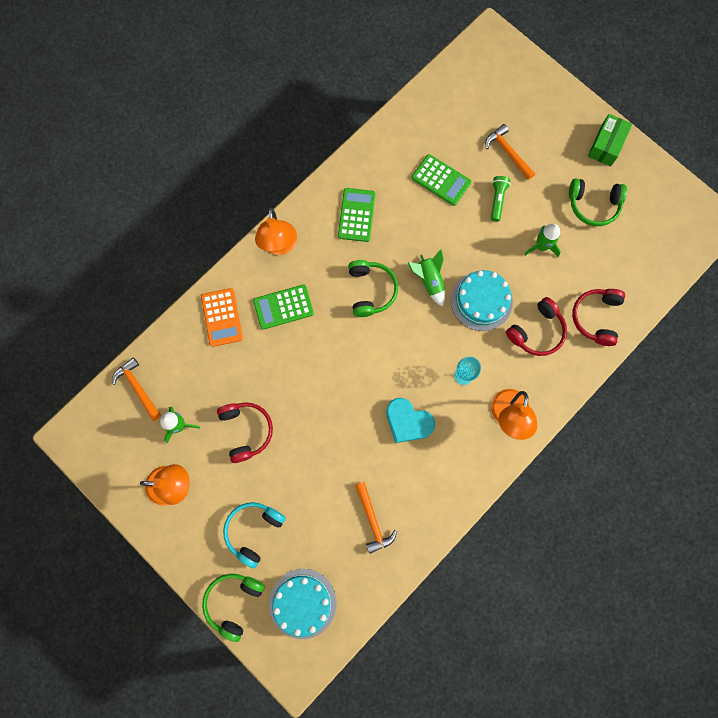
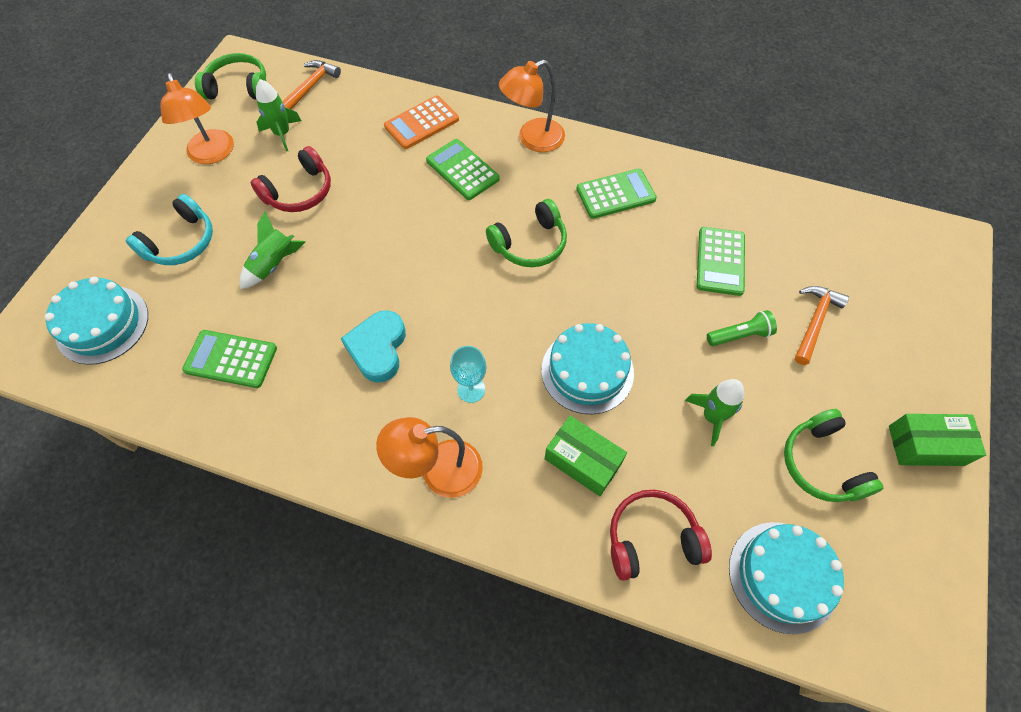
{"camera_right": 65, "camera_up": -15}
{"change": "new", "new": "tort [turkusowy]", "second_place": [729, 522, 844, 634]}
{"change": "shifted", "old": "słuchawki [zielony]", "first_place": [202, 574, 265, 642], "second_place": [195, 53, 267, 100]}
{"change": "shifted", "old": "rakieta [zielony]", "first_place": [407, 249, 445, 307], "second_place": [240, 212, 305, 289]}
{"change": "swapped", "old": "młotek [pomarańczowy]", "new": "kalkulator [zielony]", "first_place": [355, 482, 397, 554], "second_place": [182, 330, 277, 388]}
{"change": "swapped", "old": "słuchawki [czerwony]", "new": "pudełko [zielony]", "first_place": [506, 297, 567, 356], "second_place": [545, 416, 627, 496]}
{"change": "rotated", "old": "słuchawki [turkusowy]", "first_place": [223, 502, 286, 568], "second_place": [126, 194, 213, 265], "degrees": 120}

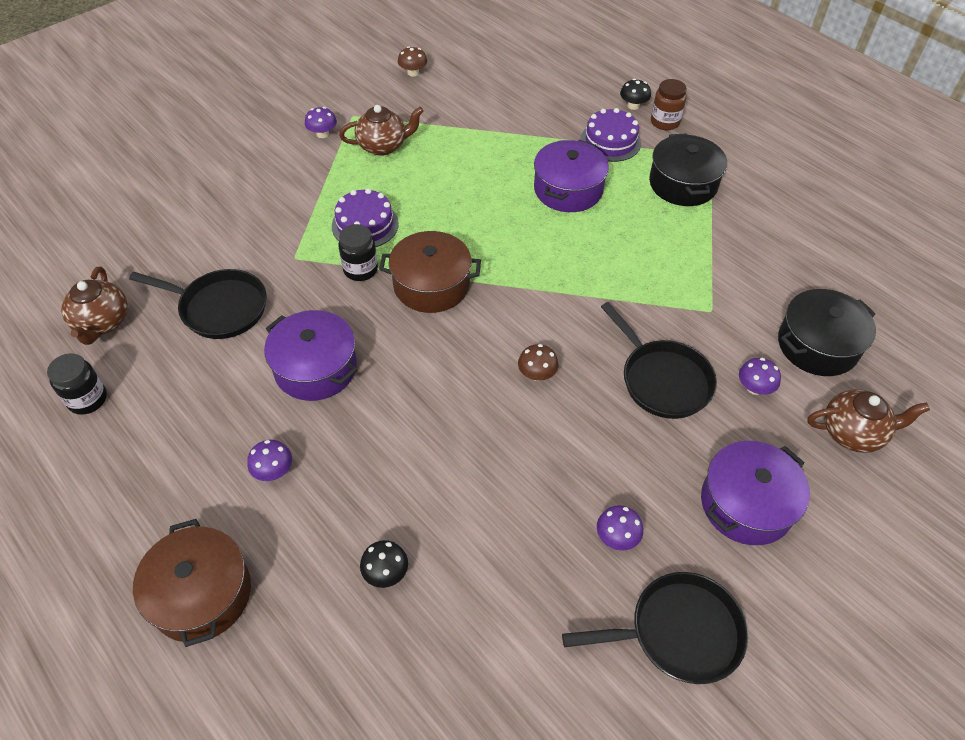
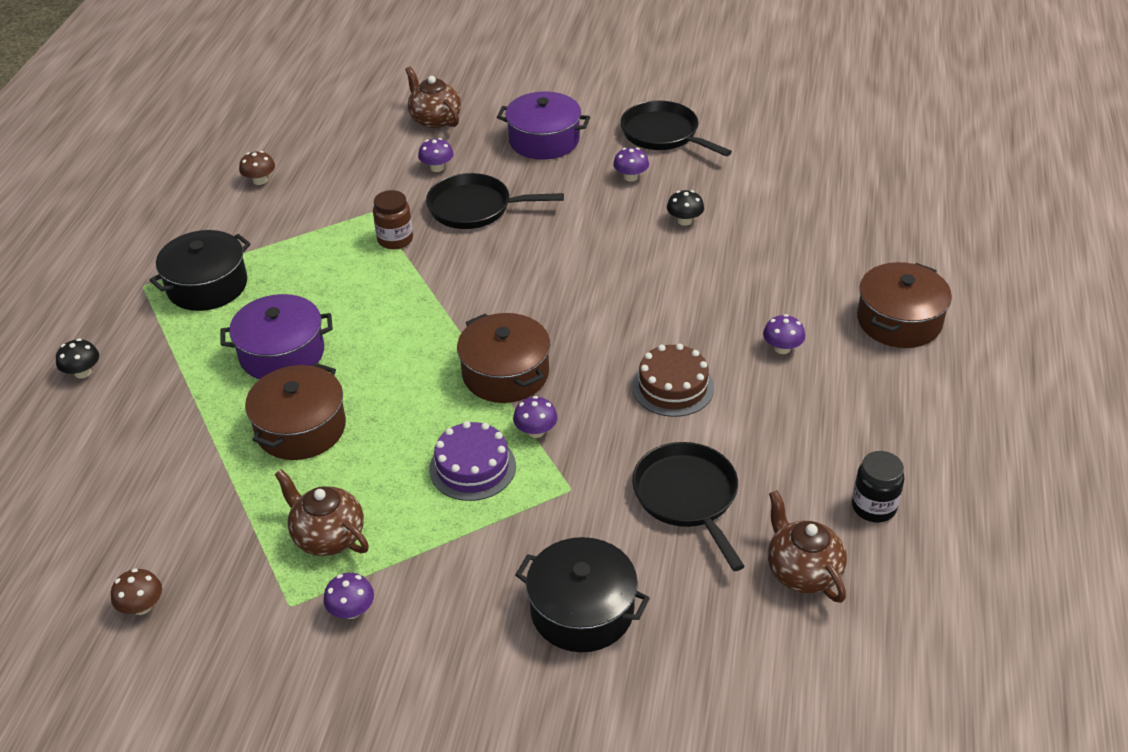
{"camera_right": -125, "camera_up": -10}
{"change": "gone", "old": "tort [fioletowy]", "first_place": [580, 108, 641, 162]}
{"change": "new", "new": "garnek [brązowy]", "second_place": [245, 363, 346, 460]}
{"change": "shifted", "old": "grzyb [czarny]", "first_place": [360, 540, 408, 588], "second_place": [667, 190, 704, 226]}
{"change": "shifted", "old": "grzyb [brązowy]", "first_place": [518, 344, 559, 381], "second_place": [239, 151, 275, 185]}
{"change": "shifted", "old": "słoik [brązowy]", "first_place": [651, 79, 687, 130], "second_place": [373, 190, 413, 249]}
{"change": "shifted", "old": "garnek [czarny]", "first_place": [778, 289, 876, 376], "second_place": [515, 537, 650, 652]}
{"change": "swapped", "old": "garnek [fioletowy]", "new": "tort [brązowy]", "first_place": [264, 310, 357, 401], "second_place": [632, 343, 714, 417]}
{"change": "swapped", "old": "słoik [czarny]", "new": "grzyb [fioletowy]", "first_place": [338, 224, 378, 281], "second_place": [513, 396, 558, 438]}
{"change": "rotated", "old": "imbryk [brązowy]", "first_place": [61, 267, 128, 345], "second_place": [768, 490, 847, 603], "degrees": -75}
{"change": "rotated", "old": "patelnia [czarny]", "first_place": [601, 302, 717, 419], "second_place": [426, 173, 564, 229], "degrees": -105}

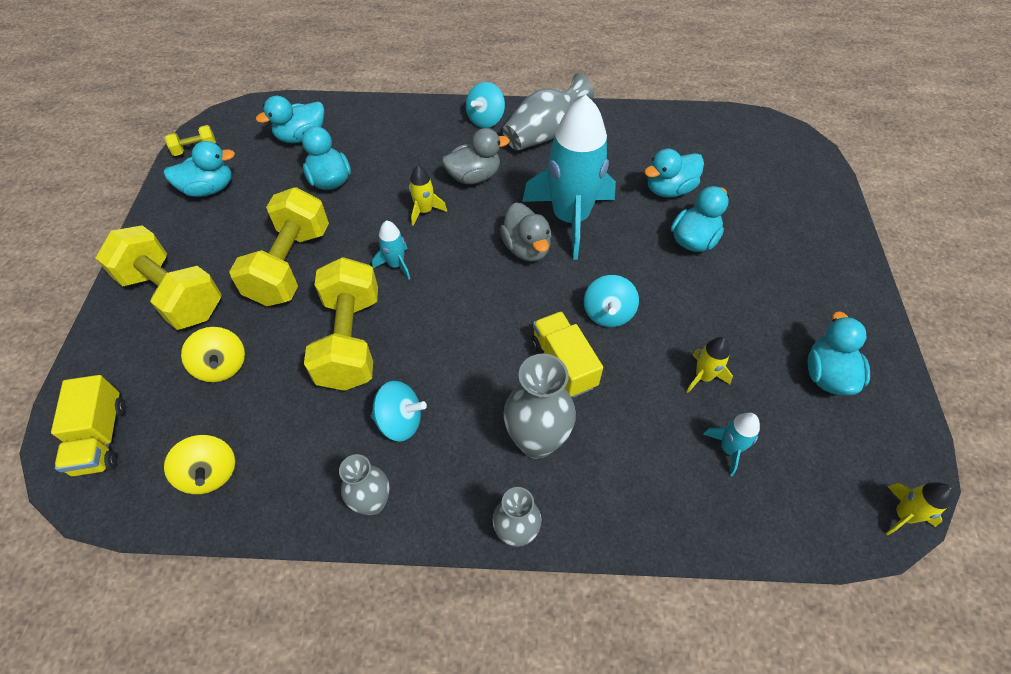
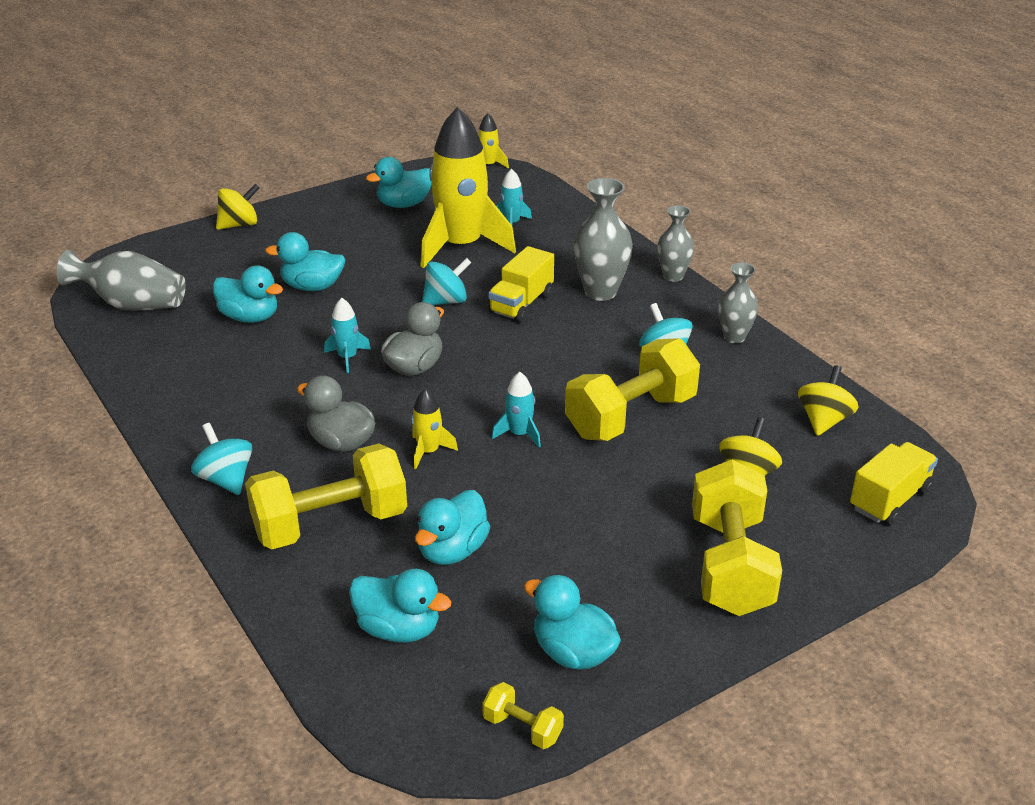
{"camera_right": -125, "camera_up": -20}
{"change": "new", "new": "bączek [żółty]", "second_place": [216, 184, 260, 230]}
{"change": "shifted", "old": "hantel [żółty]", "first_place": [229, 187, 329, 306], "second_place": [245, 444, 407, 549]}
{"change": "shifted", "old": "wazon [szary]", "first_place": [503, 73, 594, 150], "second_place": [56, 250, 186, 311]}
{"change": "rotated", "old": "bączek [turkusowy]", "first_place": [466, 82, 505, 128], "second_place": [191, 423, 252, 495], "degrees": -120}
{"change": "scaled", "old": "rakieta [turkusowy]", "first_place": [522, 95, 616, 260], "second_place": [324, 298, 371, 373], "factor": 0.42}
{"change": "scaled", "old": "rakieta [żółty]", "first_place": [686, 337, 733, 393], "second_place": [420, 107, 516, 268], "factor": 2.38}

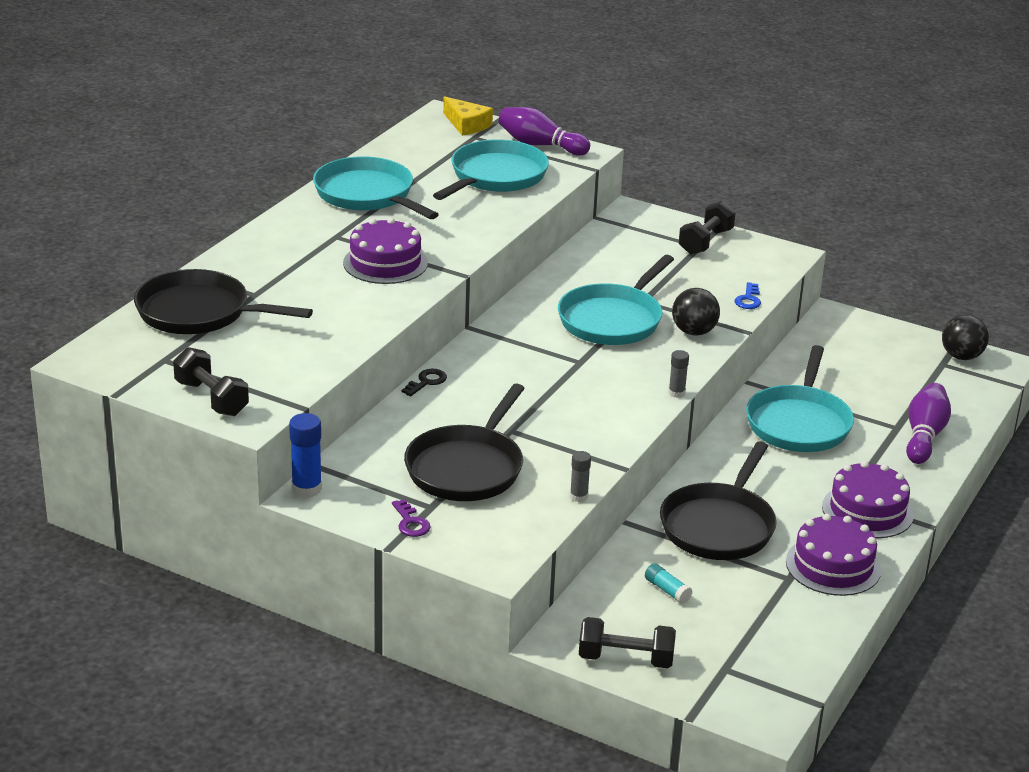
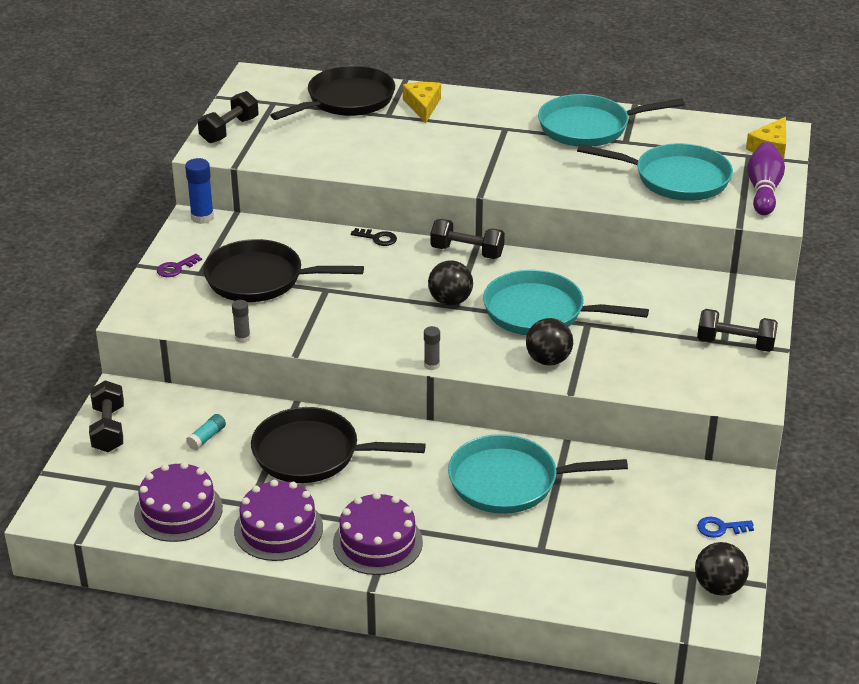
{"camera_right": 75, "camera_up": 5}
{"change": "gone", "old": "kręgiel [fioletowy]", "first_place": [906, 383, 951, 464]}
{"change": "new", "new": "ser [żółty]", "second_place": [403, 82, 441, 123]}
{"change": "new", "new": "piłka [czarny]", "second_place": [428, 261, 473, 306]}
{"change": "new", "new": "hantel [czarny]", "second_place": [430, 219, 505, 259]}
{"change": "shifted", "old": "tort [fioletowy]", "first_place": [343, 218, 428, 284], "second_place": [134, 462, 223, 542]}
{"change": "shifted", "old": "klucz [niebieski]", "first_place": [735, 282, 761, 309], "second_place": [697, 517, 754, 538]}
{"change": "rotated", "old": "patelnia [czarny]", "first_place": [134, 269, 313, 334], "second_place": [270, 66, 395, 120], "degrees": 45}
{"change": "rotated", "old": "patelnia [turkusowy]", "first_place": [313, 156, 439, 219], "second_place": [538, 94, 685, 147], "degrees": -135}

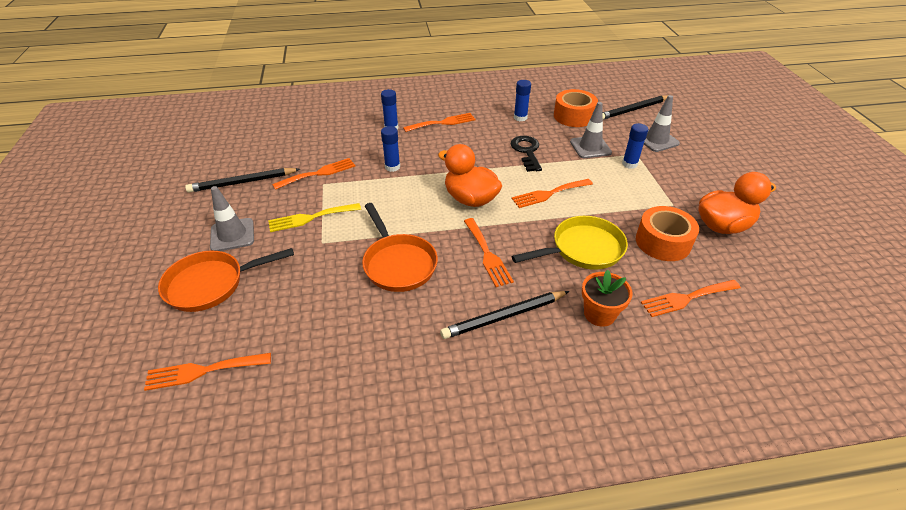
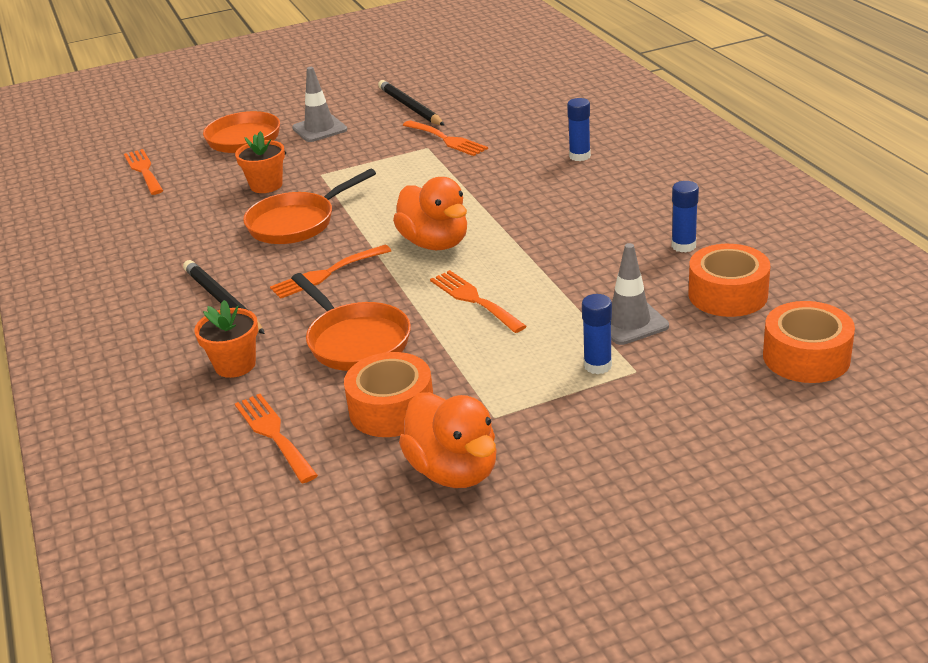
{"camera_right": 80, "camera_up": -10}
{"change": "gone", "old": "widelec [żółty]", "first_place": [268, 203, 361, 232]}
{"change": "gone", "old": "klej w sztyfcie [niebieski]", "first_place": [381, 126, 400, 172]}
{"change": "gone", "old": "widelec [pomarańczowy]", "first_place": [403, 113, 476, 132]}
{"change": "gone", "old": "klucz [czarny]", "first_place": [511, 136, 542, 172]}
{"change": "gone", "old": "pachołek [szary]", "first_place": [644, 95, 680, 152]}
{"change": "new", "new": "doniczka [pomarańczowy]", "second_place": [235, 131, 285, 193]}
{"change": "swapped", "old": "ołówek [czarny]", "new": "taśma klejąca [pomarańczowy]", "first_place": [603, 96, 668, 119], "second_place": [763, 301, 855, 383]}
{"change": "repainted", "old": "patelnia [żółty]", "new": "patelnia [pomarańczowy]", "first_place": [512, 216, 628, 270], "second_place": [291, 273, 411, 371]}
{"change": "rotated", "old": "kaczka [pomarańczowy]", "first_place": [438, 144, 502, 207], "second_place": [393, 177, 467, 250], "degrees": 120}

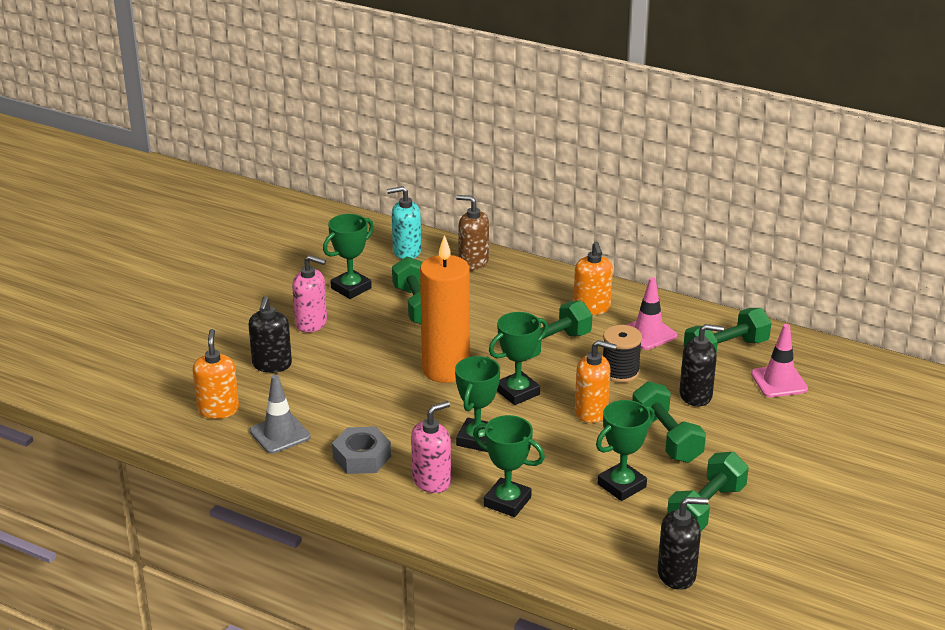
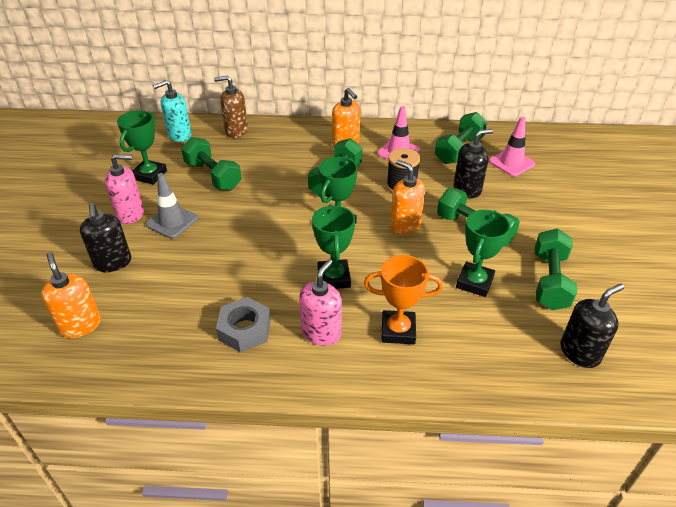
{"camera_right": -25, "camera_up": 10}
{"change": "gone", "old": "świeca [pomarańczowy]", "first_place": [420, 235, 470, 383]}
{"change": "shifted", "old": "pachołek [szary]", "first_place": [250, 375, 311, 454], "second_place": [146, 173, 198, 239]}
{"change": "repainted", "old": "puchar [zielony]", "new": "puchar [pomarańczowy]", "first_place": [473, 415, 545, 517], "second_place": [364, 255, 443, 344]}
{"change": "rotated", "old": "dozownik mydła [pomarańczowy]", "first_place": [575, 340, 616, 423], "second_place": [390, 159, 425, 235], "degrees": -120}

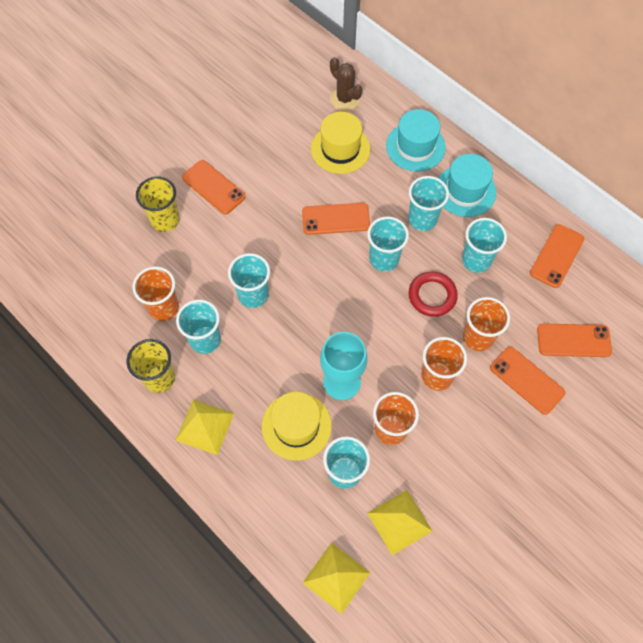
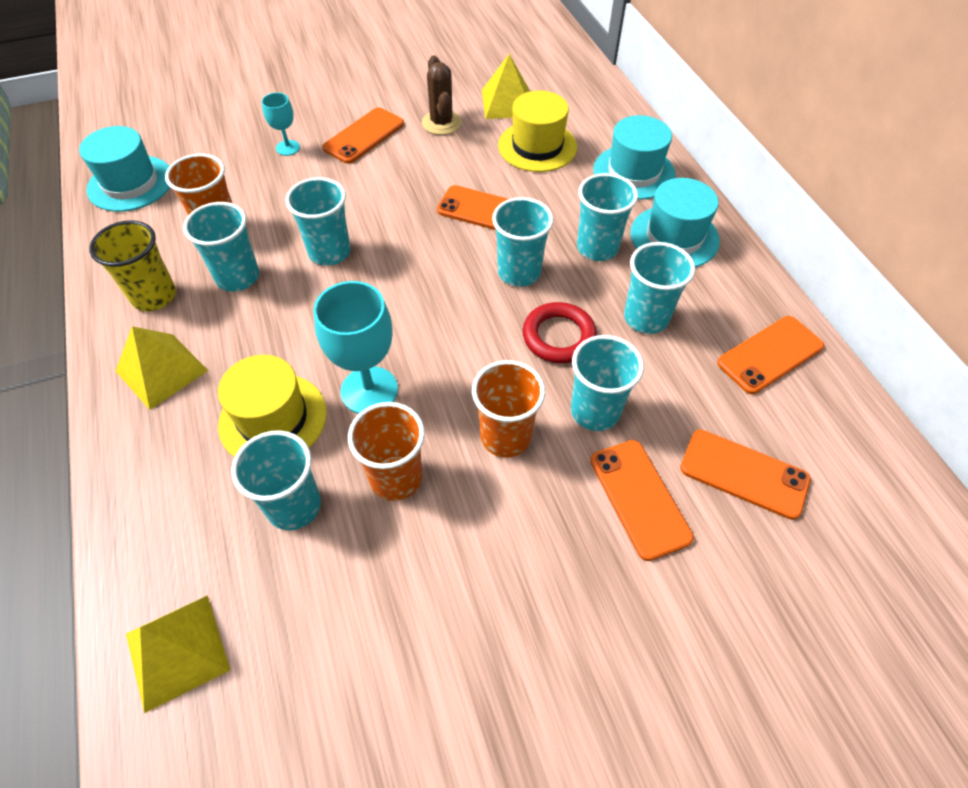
{"camera_right": 25, "camera_up": -10}
{"change": "new", "new": "kapelusz [turkusowy]", "second_place": [79, 126, 170, 212]}
{"change": "shifted", "old": "kaktus [brązowy]", "first_place": [330, 57, 363, 111], "second_place": [422, 56, 462, 135]}
{"change": "shifted", "old": "piramida [żółty]", "first_place": [368, 490, 432, 555], "second_place": [482, 54, 529, 119]}
{"change": "swapped", "old": "szklanka [żółty]", "new": "kielich [turkusowy]", "first_place": [136, 177, 180, 232], "second_place": [262, 93, 300, 156]}
{"change": "repainted", "old": "szklanka [pomarańczowy]", "new": "szklanka [turkusowy]", "first_place": [463, 297, 510, 351], "second_place": [571, 335, 644, 431]}
{"change": "rotated", "old": "telefon [pomarańczowy]", "first_place": [182, 160, 246, 214], "second_place": [322, 107, 404, 164], "degrees": 60}

